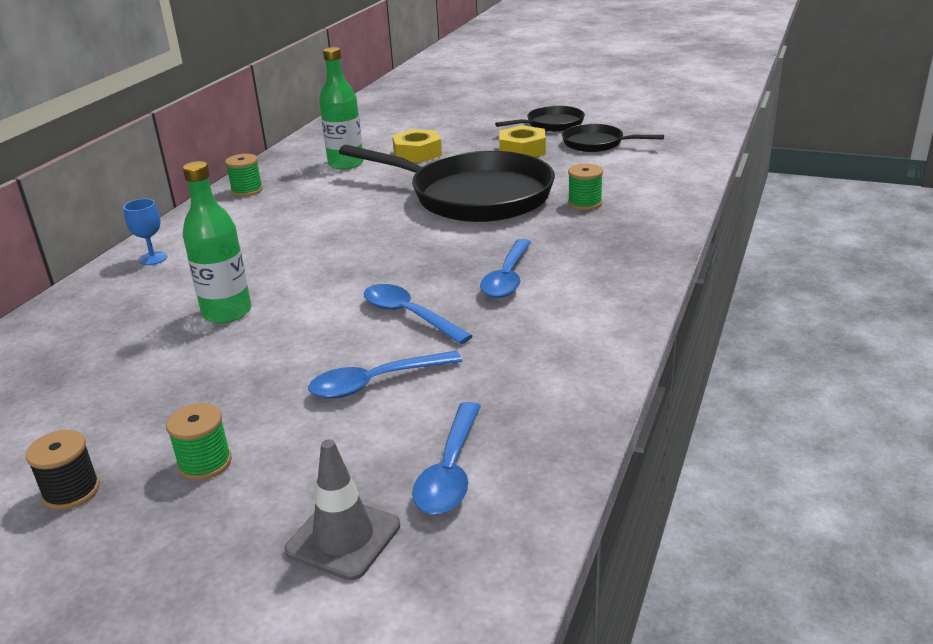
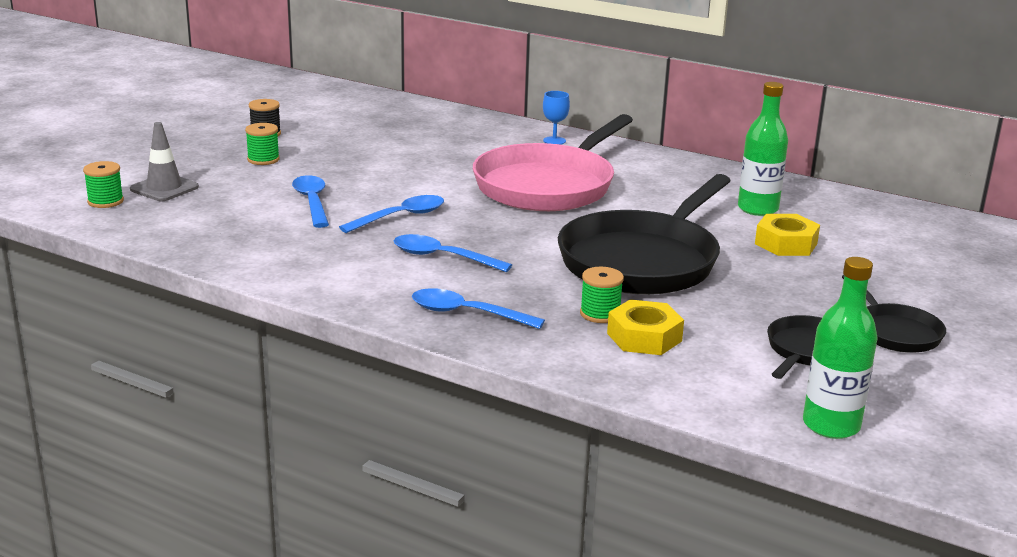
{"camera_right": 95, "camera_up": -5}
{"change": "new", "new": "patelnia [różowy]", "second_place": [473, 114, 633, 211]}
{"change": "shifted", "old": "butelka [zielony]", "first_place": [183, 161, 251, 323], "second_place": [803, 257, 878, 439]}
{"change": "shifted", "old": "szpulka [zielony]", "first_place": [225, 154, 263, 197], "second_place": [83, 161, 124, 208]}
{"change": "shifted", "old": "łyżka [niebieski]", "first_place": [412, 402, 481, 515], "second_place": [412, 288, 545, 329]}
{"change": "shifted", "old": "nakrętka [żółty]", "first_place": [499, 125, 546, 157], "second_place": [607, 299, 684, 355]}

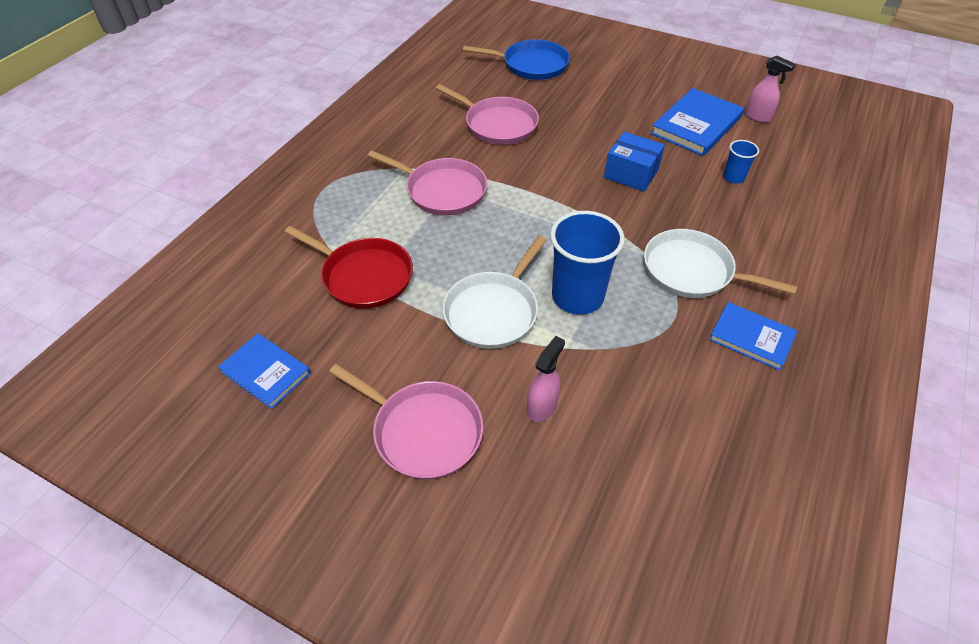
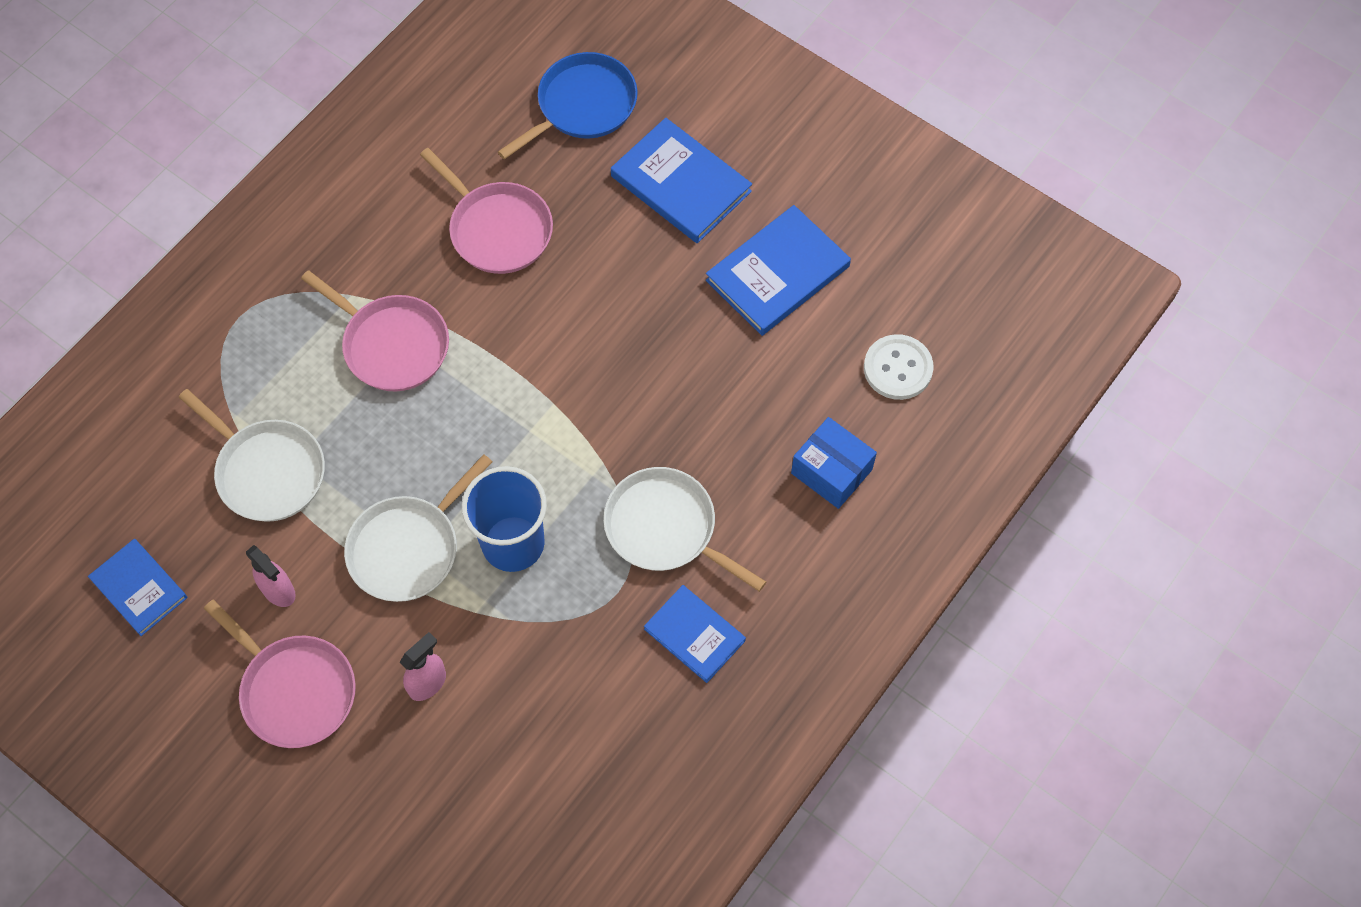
{"camera_right": 10, "camera_up": 15}
{"change": "gone", "old": "szklanka [niebieski]", "first_place": [723, 140, 759, 184]}
{"change": "new", "new": "książka [niebieski]", "second_place": [611, 118, 752, 243]}
{"change": "new", "new": "guzik [biały]", "second_place": [864, 334, 934, 400]}
{"change": "shifted", "old": "pudełko [niebieski]", "first_place": [604, 132, 665, 192], "second_place": [791, 417, 877, 509]}
{"change": "shifted", "old": "spryskiwacz [różowy]", "first_place": [745, 55, 796, 123], "second_place": [246, 545, 296, 607]}
{"change": "repainted", "old": "patelnia [czerwony]", "new": "patelnia [biały]", "first_place": [285, 226, 413, 309], "second_place": [179, 389, 325, 522]}
{"change": "rotated", "old": "patelnia [niebieski]", "first_place": [463, 39, 570, 80], "second_place": [498, 52, 638, 159], "degrees": -60}

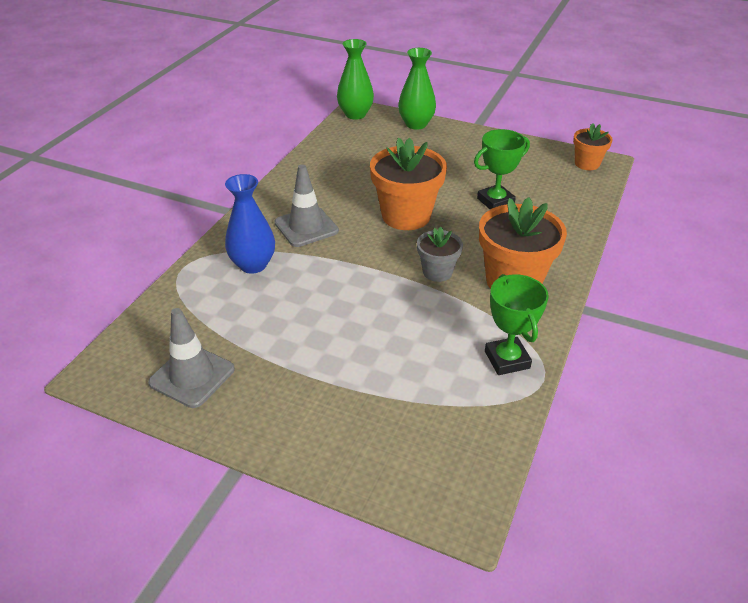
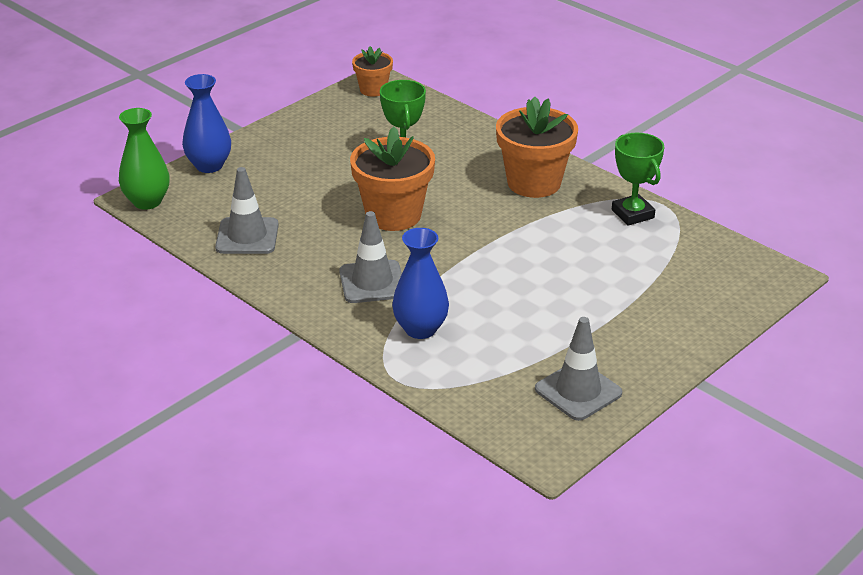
{"camera_right": -70, "camera_up": -5}
{"change": "gone", "old": "doniczka [szary]", "first_place": [417, 227, 463, 282]}
{"change": "new", "new": "pachołek [szary]", "second_place": [215, 167, 279, 254]}
{"change": "repainted", "old": "wazon [zielony]", "new": "wazon [niebieski]", "first_place": [398, 48, 436, 130], "second_place": [182, 74, 231, 173]}
{"change": "rotated", "old": "puchar [zielony]", "first_place": [485, 274, 549, 375], "second_place": [612, 133, 664, 226], "degrees": 60}

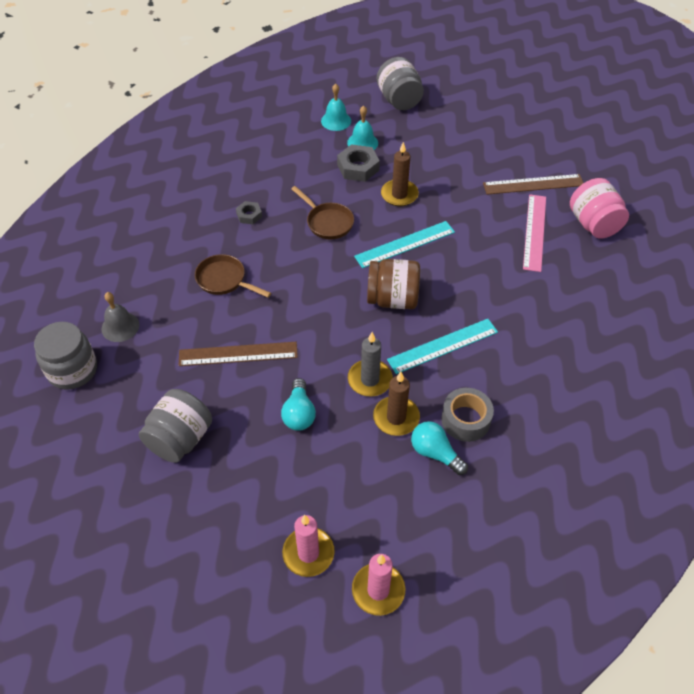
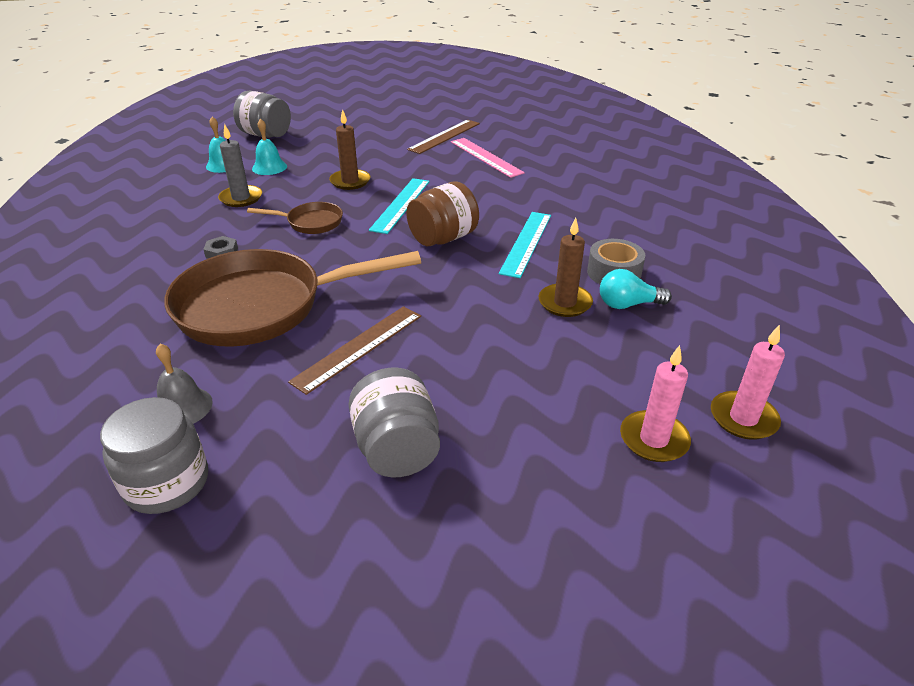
{"camera_right": -45, "camera_up": -15}
{"change": "gone", "old": "żarówka [turkusowy]", "first_place": [281, 378, 316, 431]}
{"change": "gone", "old": "nakrętka [szary]", "first_place": [337, 144, 380, 182]}
{"change": "gone", "old": "słoik [różowy]", "first_place": [570, 178, 629, 239]}
{"change": "shifted", "old": "świeca [szary]", "first_place": [348, 332, 393, 396], "second_place": [218, 124, 262, 207]}
{"change": "scaled", "old": "patelnia [brązowy]", "first_place": [195, 254, 271, 297], "second_place": [164, 249, 421, 346], "factor": 2.21}

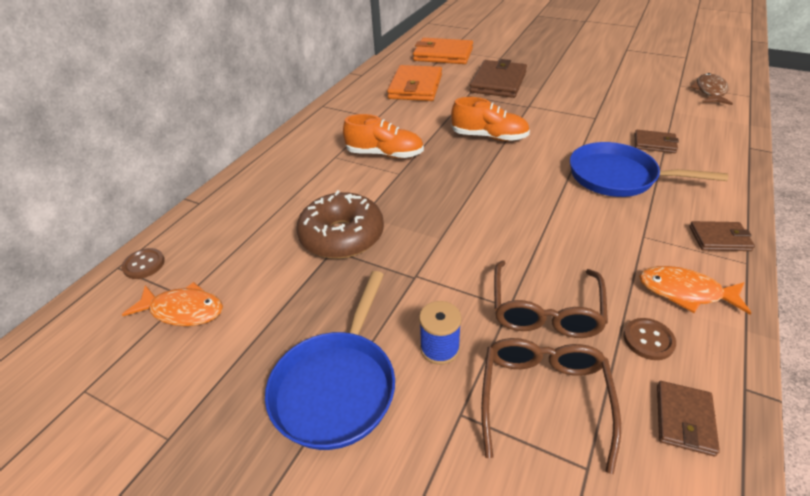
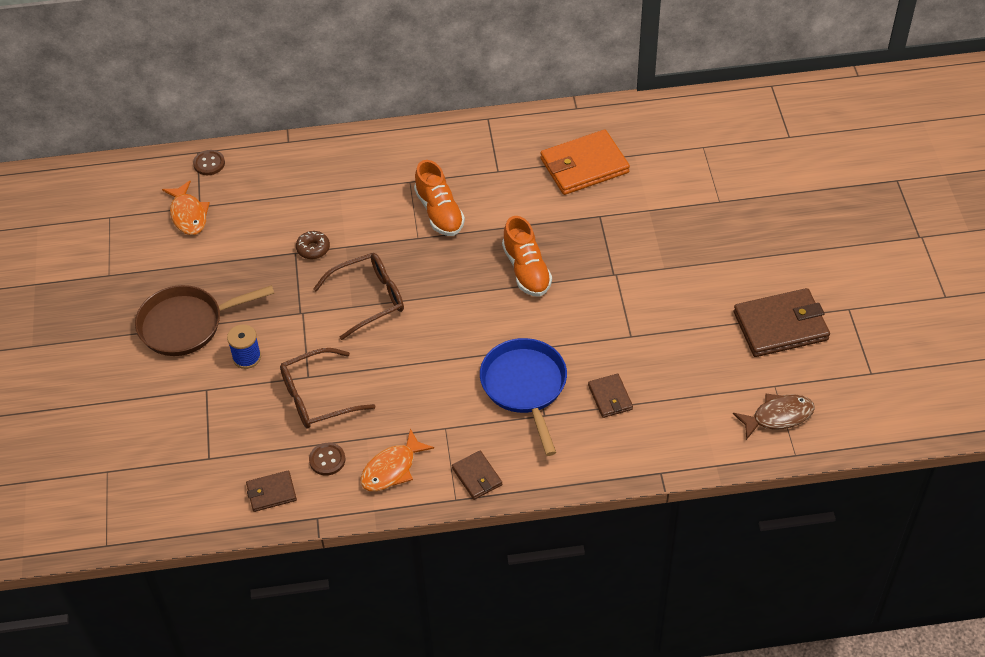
{"camera_right": 55, "camera_up": 10}
{"change": "gone", "old": "portfel [pomarańczowy]", "first_place": [413, 38, 473, 64]}
{"change": "shifted", "old": "portfel [brązowy]", "first_place": [470, 59, 527, 98], "second_place": [734, 288, 830, 357]}
{"change": "shifted", "old": "okulary [brązowy]", "first_place": [481, 338, 621, 474], "second_place": [313, 253, 404, 340]}
{"change": "repainted", "old": "patelnia [niebieski]", "new": "patelnia [brązowy]", "first_place": [265, 271, 395, 450], "second_place": [135, 285, 274, 356]}
{"change": "rotated", "old": "ryba [pomarańczowy]", "first_place": [639, 266, 751, 315], "second_place": [360, 429, 434, 491], "degrees": -120}
{"change": "scaled", "old": "donut [brązowy]", "first_place": [296, 190, 384, 259], "second_place": [296, 231, 330, 259], "factor": 0.46}

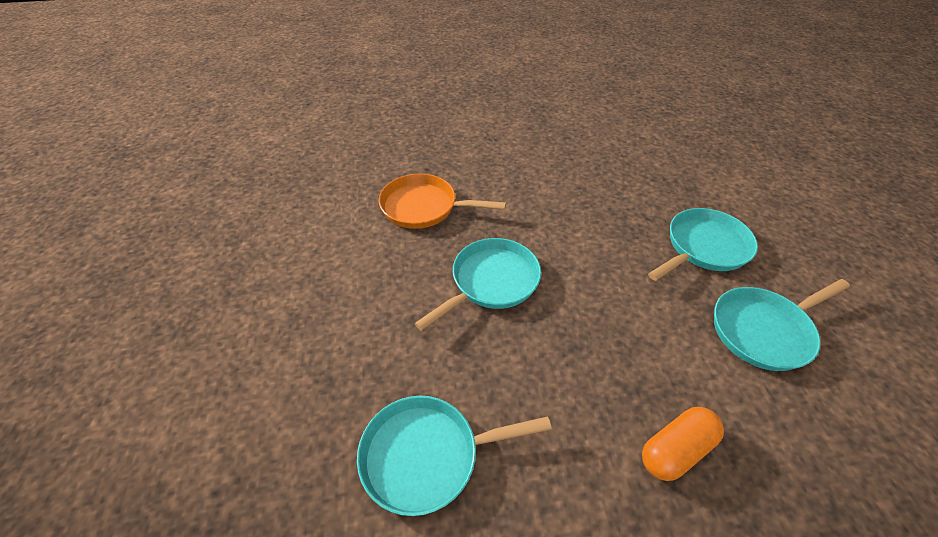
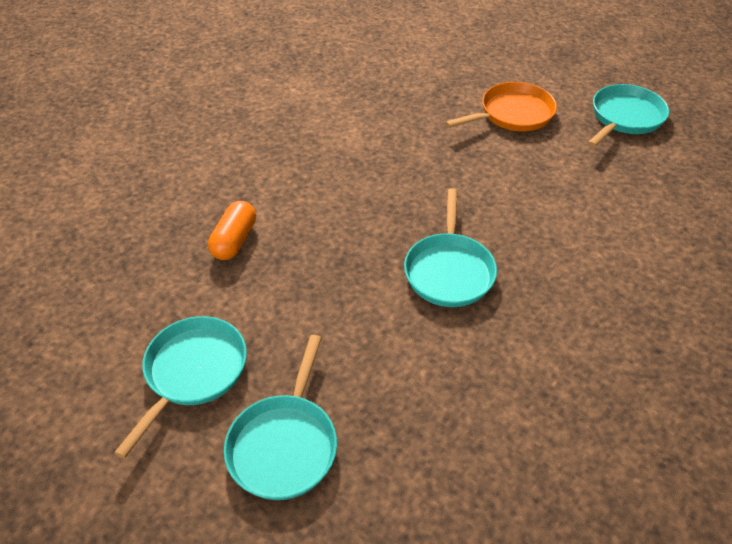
{"camera_right": 140, "camera_up": 0}
{"change": "shifted", "old": "patelnia [turkusowy]", "first_place": [357, 396, 552, 516], "second_place": [588, 84, 669, 147]}
{"change": "shifted", "old": "patelnia [pomarańczowy]", "first_place": [379, 173, 506, 229], "second_place": [445, 82, 557, 132]}

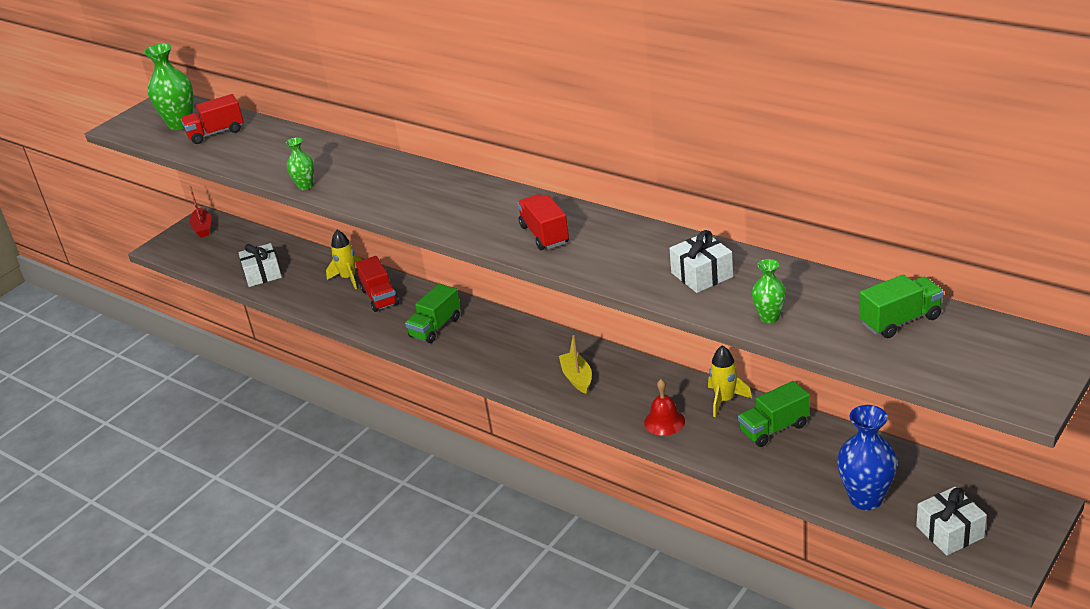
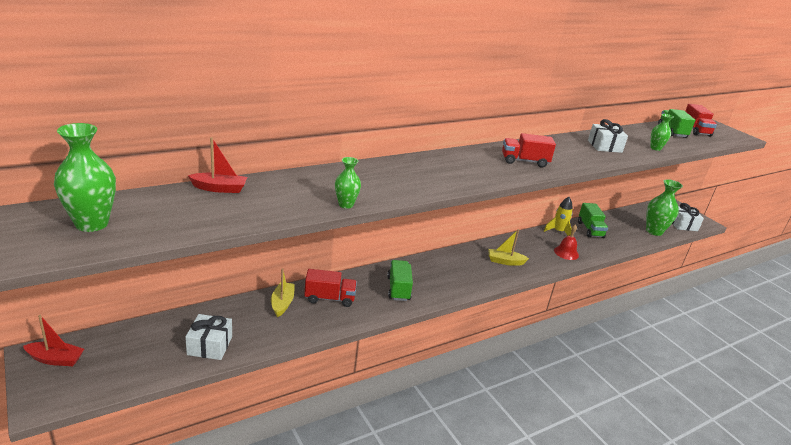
{"camera_right": -75, "camera_up": -5}
{"change": "new", "new": "łódka [czerwony]", "second_place": [188, 137, 247, 193]}
{"change": "shifted", "old": "ciężarówka [czerwony]", "first_place": [181, 94, 244, 144], "second_place": [685, 104, 717, 137]}
{"change": "swapped", "old": "rakieta [żółty]", "new": "łódka [żółty]", "first_place": [326, 230, 361, 289], "second_place": [271, 268, 295, 317]}
{"change": "repainted", "old": "wazon [niebieski]", "new": "wazon [zielony]", "first_place": [837, 405, 897, 510], "second_place": [646, 179, 683, 236]}
{"change": "rotated", "old": "ciężarówka [zielony]", "first_place": [405, 284, 461, 343], "second_place": [387, 260, 413, 301], "degrees": -150}

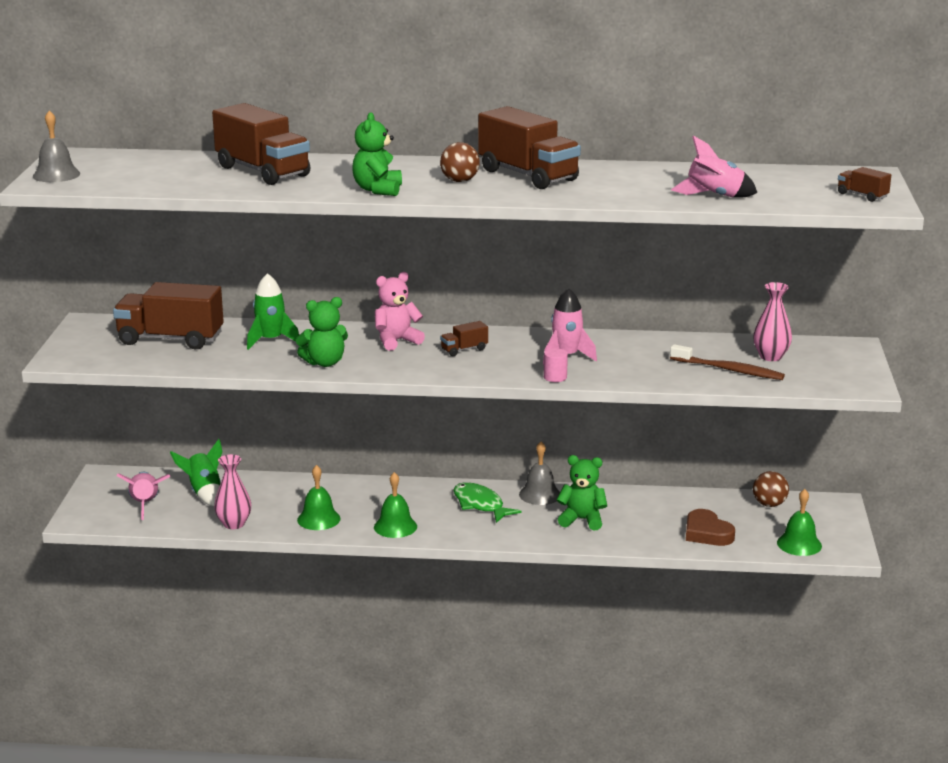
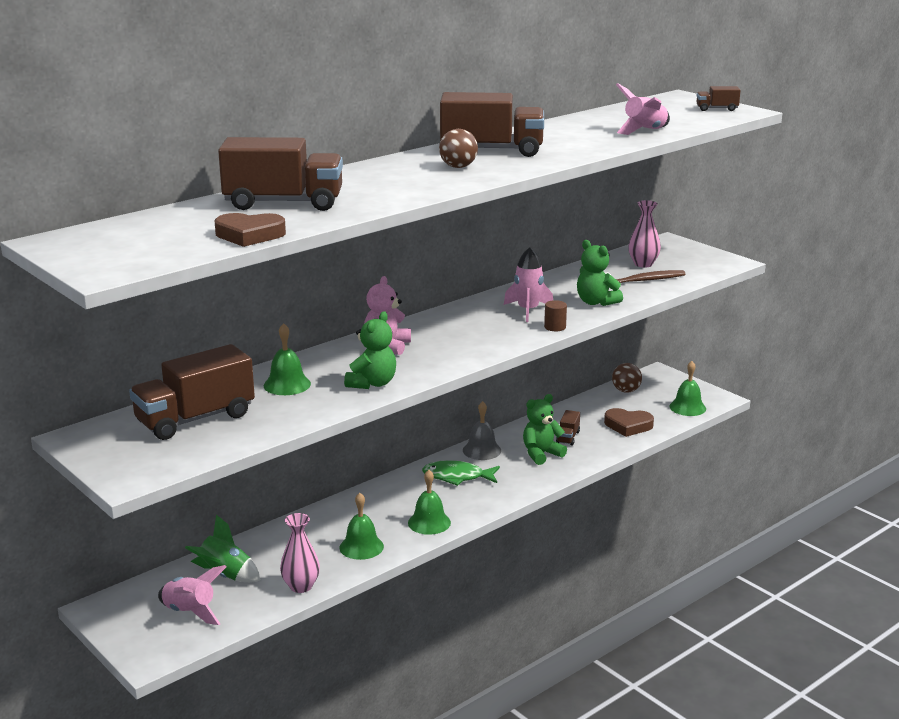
{"camera_right": -45, "camera_up": 0}
{"change": "gone", "old": "dzwonek [szary]", "first_place": [33, 110, 80, 182]}
{"change": "new", "new": "serce [brązowy]", "second_place": [215, 213, 286, 247]}
{"change": "shifted", "old": "miś [zielony]", "first_place": [352, 112, 402, 196], "second_place": [577, 240, 623, 306]}
{"change": "shifted", "old": "ciężarówka [brązowy]", "first_place": [440, 321, 488, 356], "second_place": [556, 410, 580, 446]}
{"change": "swapped", "old": "rakieta [zielony]", "new": "dzwonek [zielony]", "first_place": [247, 273, 299, 350], "second_place": [264, 323, 311, 395]}
{"change": "repainted", "old": "walec [różowy]", "new": "walec [brązowy]", "first_place": [544, 348, 568, 382], "second_place": [544, 300, 567, 331]}

